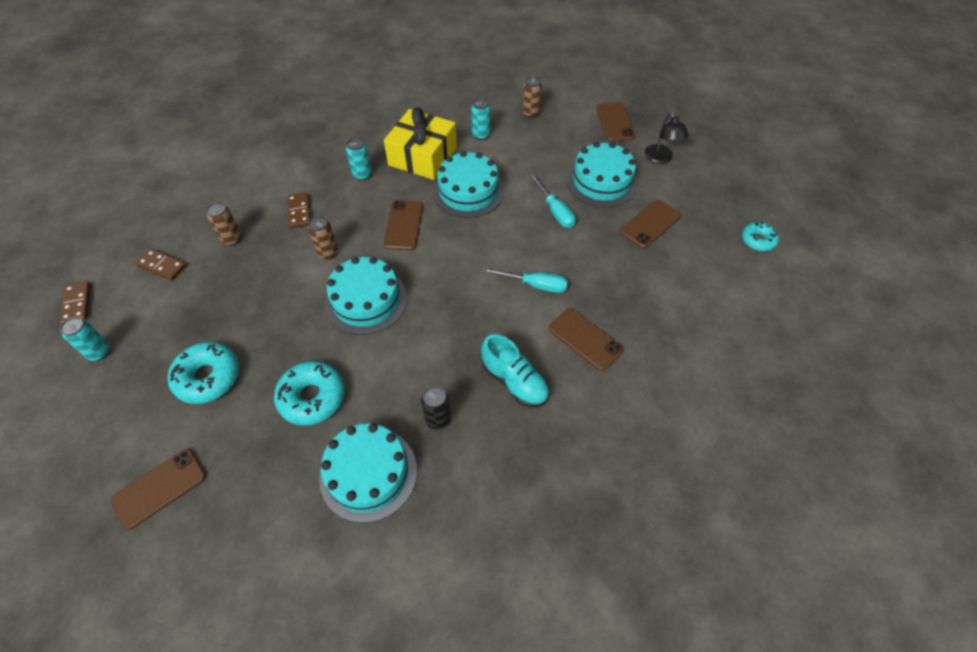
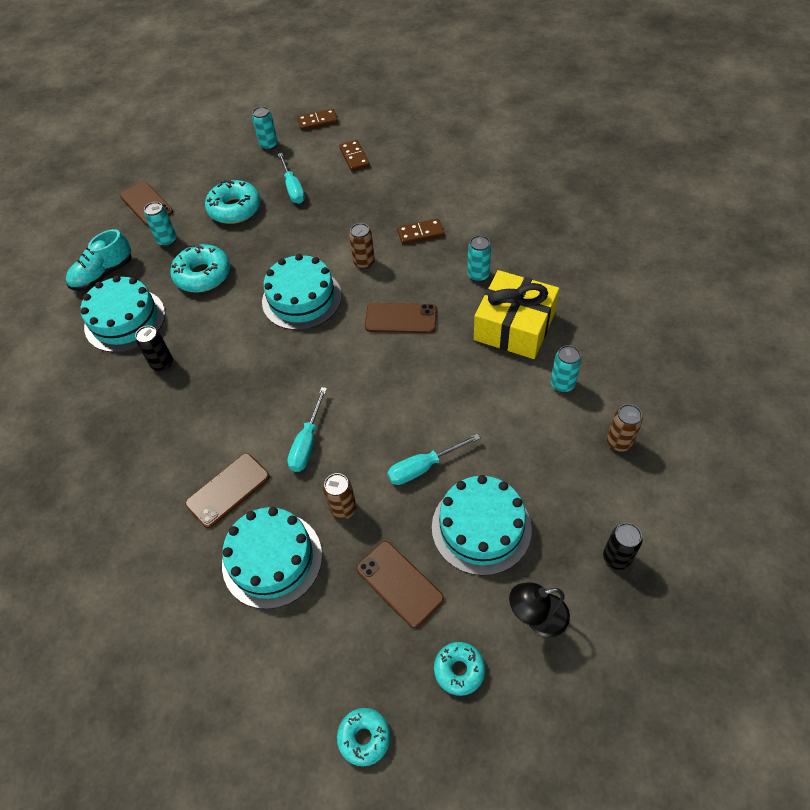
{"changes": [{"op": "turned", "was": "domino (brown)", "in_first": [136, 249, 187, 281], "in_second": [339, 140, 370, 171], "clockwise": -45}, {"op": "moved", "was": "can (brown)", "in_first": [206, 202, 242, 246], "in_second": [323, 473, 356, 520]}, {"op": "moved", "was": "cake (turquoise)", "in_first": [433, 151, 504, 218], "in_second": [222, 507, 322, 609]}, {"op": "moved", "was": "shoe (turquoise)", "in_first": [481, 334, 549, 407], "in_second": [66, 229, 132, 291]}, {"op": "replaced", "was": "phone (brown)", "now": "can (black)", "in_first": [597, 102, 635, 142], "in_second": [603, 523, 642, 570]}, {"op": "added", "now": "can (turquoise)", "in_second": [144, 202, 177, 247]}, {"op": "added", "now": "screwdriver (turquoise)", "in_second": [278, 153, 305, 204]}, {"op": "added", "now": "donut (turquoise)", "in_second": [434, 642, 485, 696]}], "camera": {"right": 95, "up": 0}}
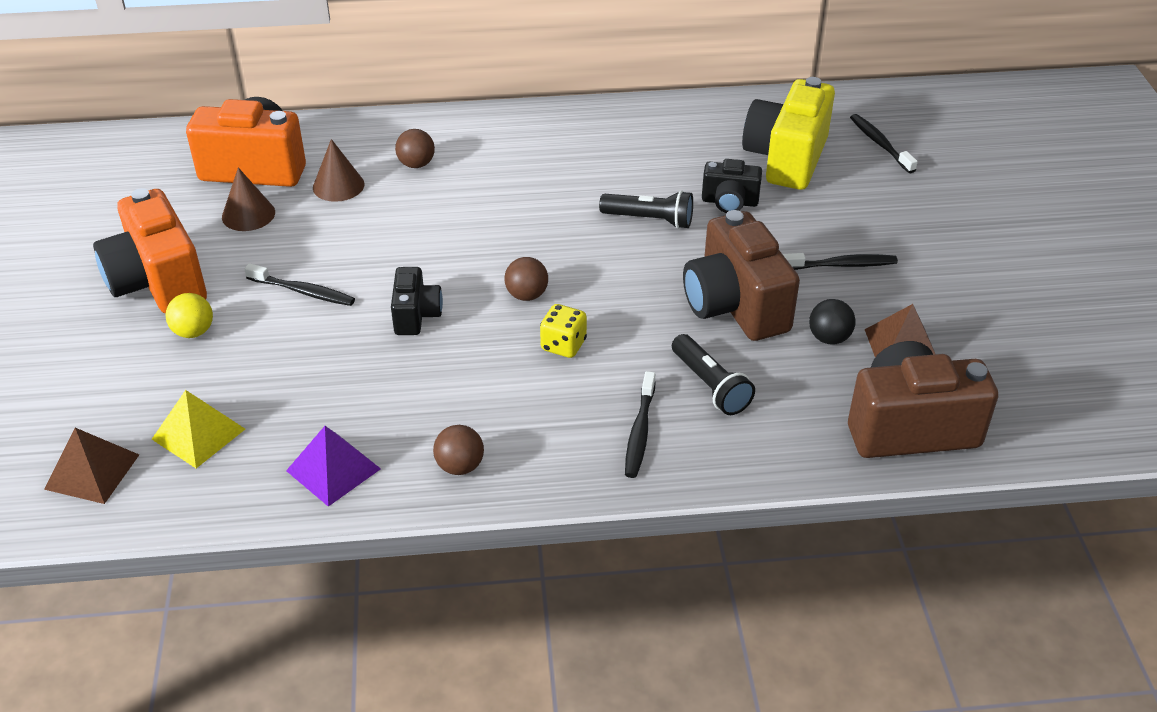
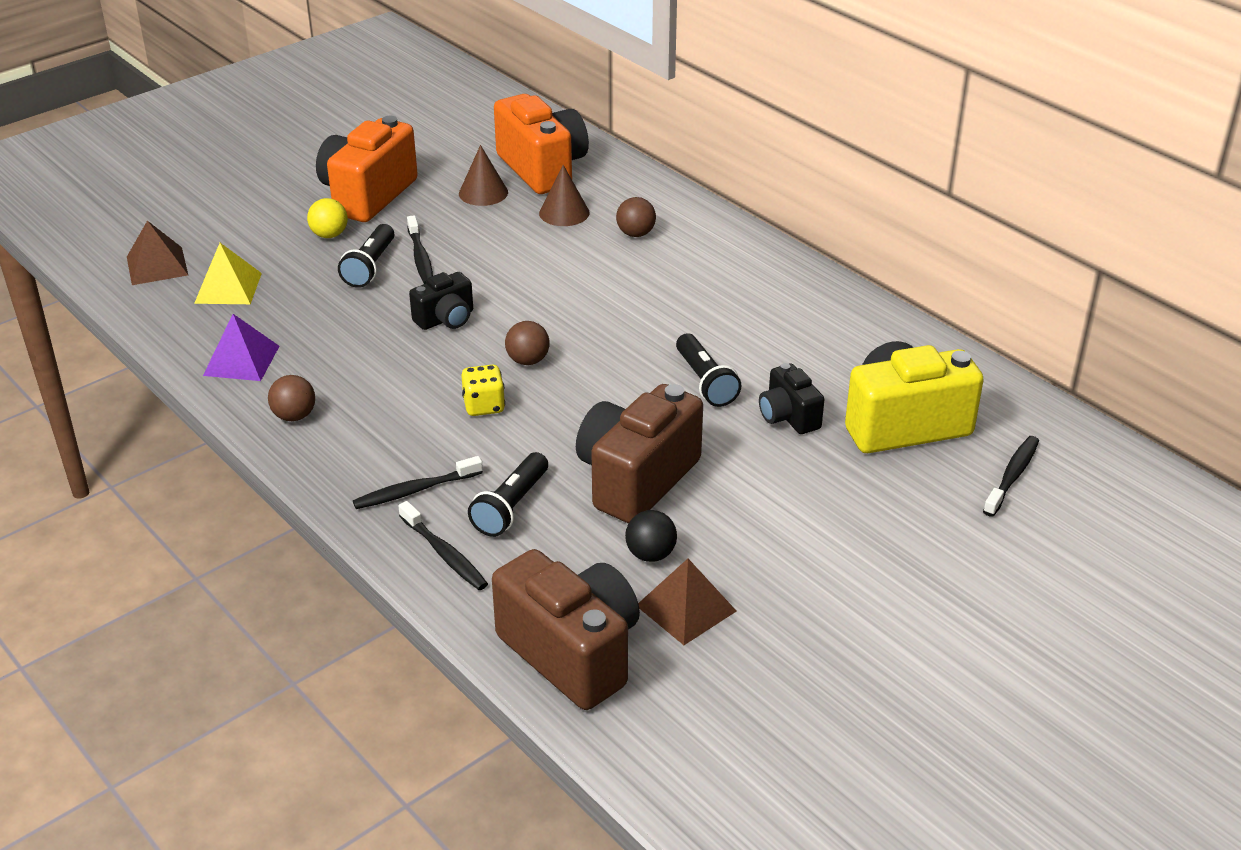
{"changes": [{"op": "moved", "was": "toothbrush (black)", "in_first": [783, 253, 898, 270], "in_second": [399, 501, 488, 590]}, {"op": "added", "now": "flashlight (black)", "in_second": [338, 224, 394, 288]}], "camera": {"right": 55, "up": -5}}
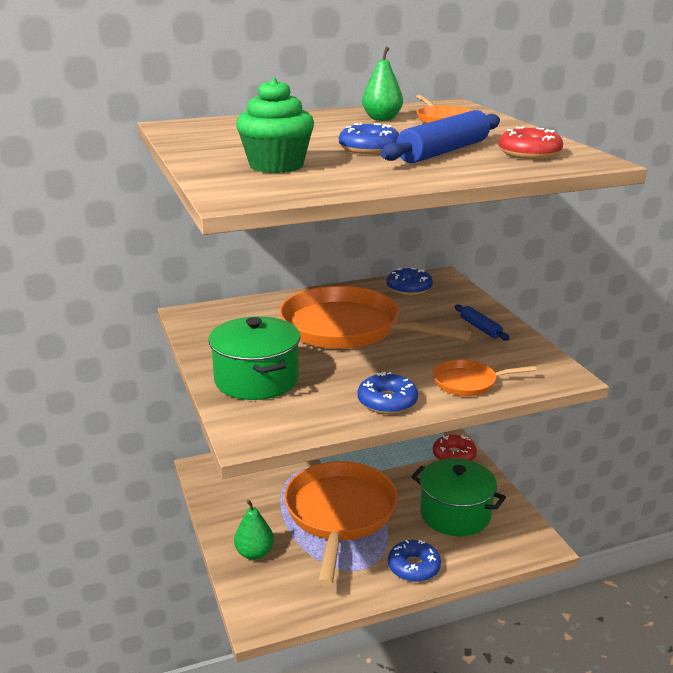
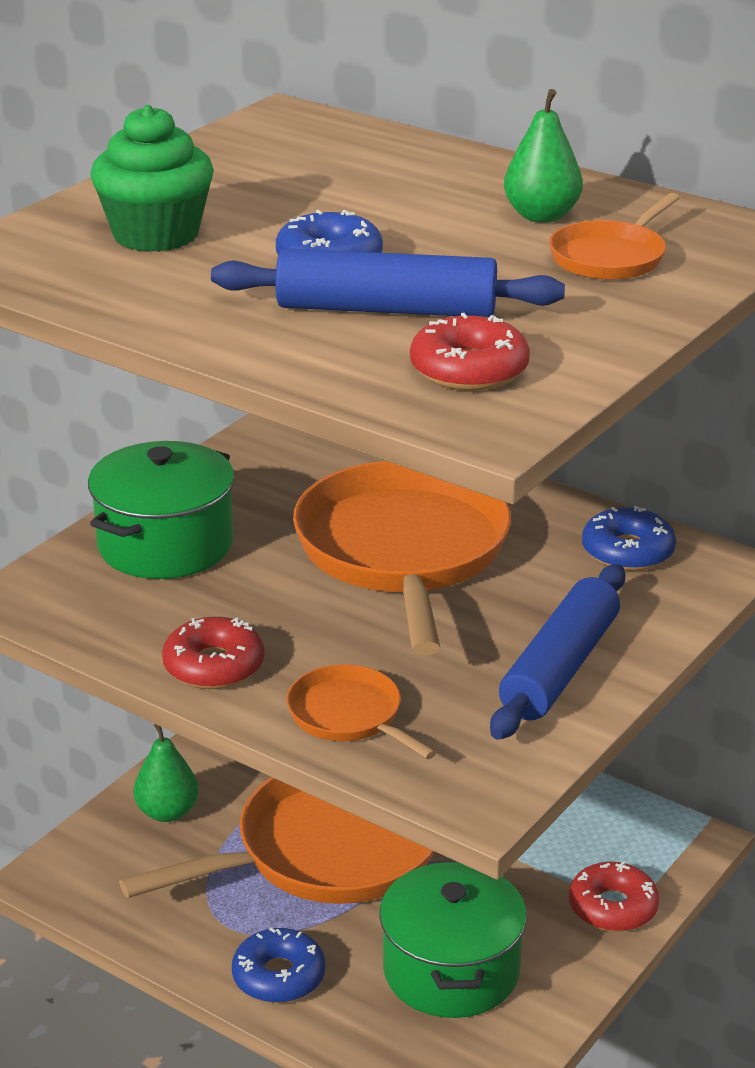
{"changes": [{"op": "recoloured", "was": "donut (blue)", "now": "donut (red)", "in_first": [358, 372, 418, 414], "in_second": [162, 617, 264, 689]}, {"op": "resized", "was": "rolling pin (blue)", "in_first": [455, 304, 510, 341], "in_second": [490, 564, 625, 740], "ratio": 1.87}], "camera": {"right": 55, "up": 5}}
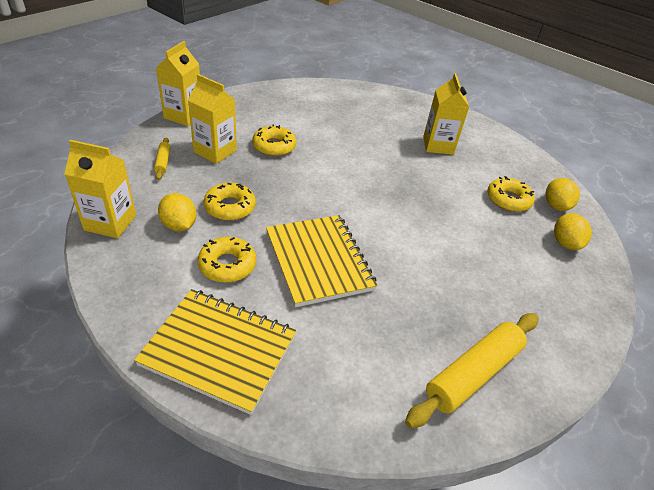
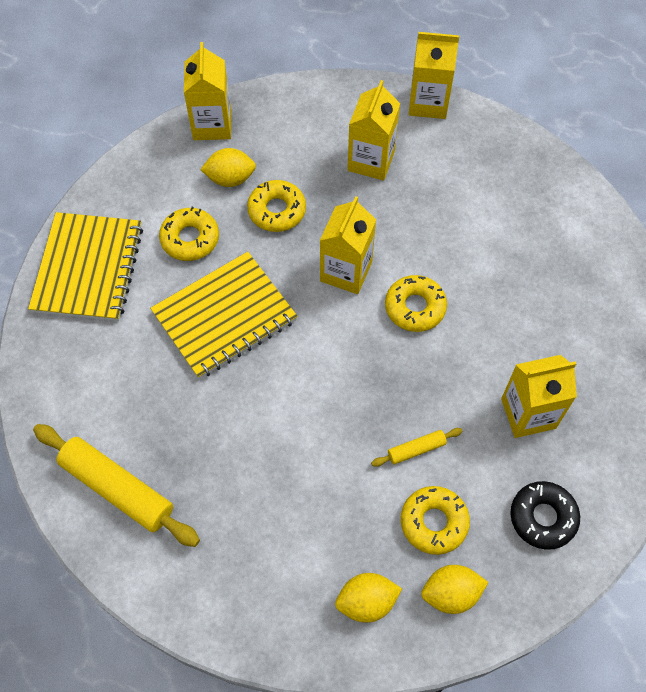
{"changes": [{"op": "moved", "was": "rolling pin (yellow)", "in_first": [154, 137, 171, 180], "in_second": [371, 428, 463, 467]}, {"op": "turned", "was": "lemon (yellow)", "in_first": [158, 193, 196, 231], "in_second": [200, 148, 256, 187], "clockwise": 45}, {"op": "moved", "was": "donut (yellow)", "in_first": [252, 124, 296, 156], "in_second": [385, 275, 447, 332]}, {"op": "added", "now": "carton (yellow)", "in_second": [320, 196, 376, 294]}, {"op": "added", "now": "donut (black)", "in_second": [510, 481, 580, 550]}], "camera": {"right": 80, "up": 20}}
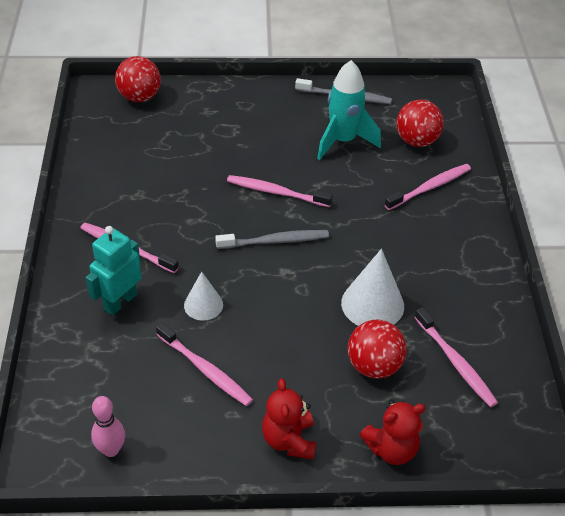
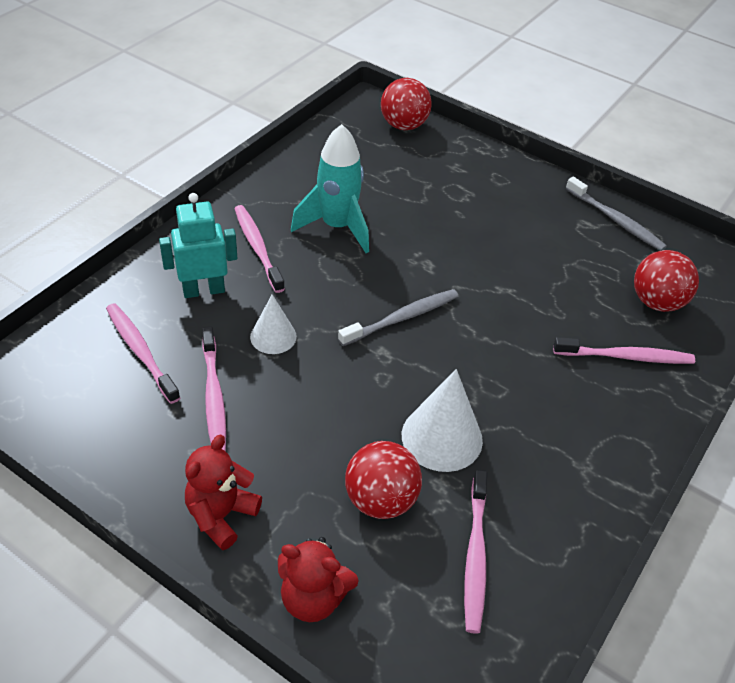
{"changes": [{"op": "removed", "was": "bowling pin (pink)", "in_first": [91, 396, 125, 457]}, {"op": "turned", "was": "toothbrush (grey)", "in_first": [215, 230, 329, 249], "in_second": [338, 289, 458, 346], "clockwise": -60}, {"op": "moved", "was": "toothbrush (pink)", "in_first": [227, 175, 332, 207], "in_second": [106, 303, 180, 404]}, {"op": "moved", "was": "rocket (turquoise)", "in_first": [317, 60, 381, 160], "in_second": [291, 124, 369, 253]}], "camera": {"right": 35, "up": 0}}
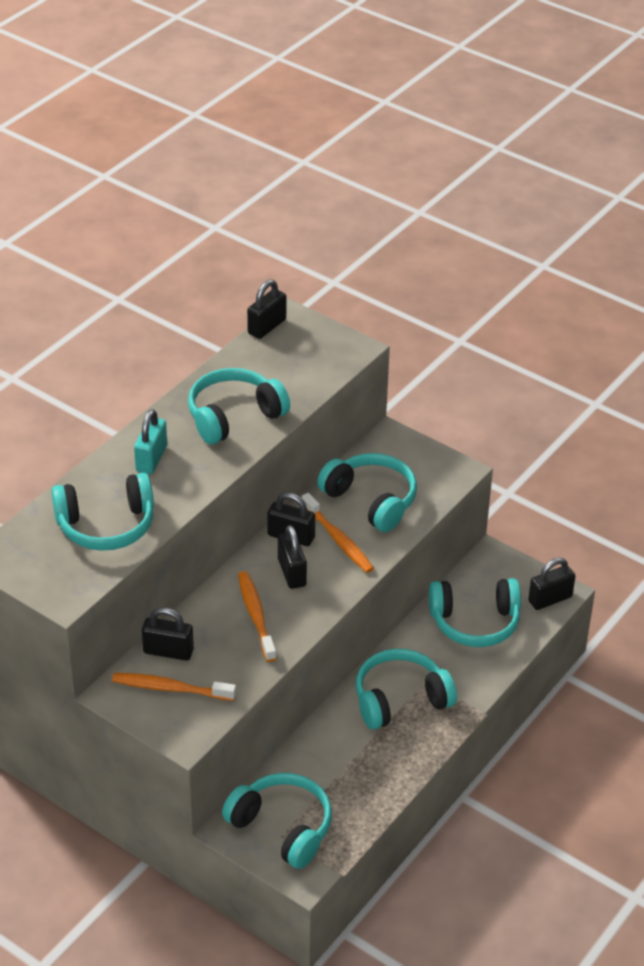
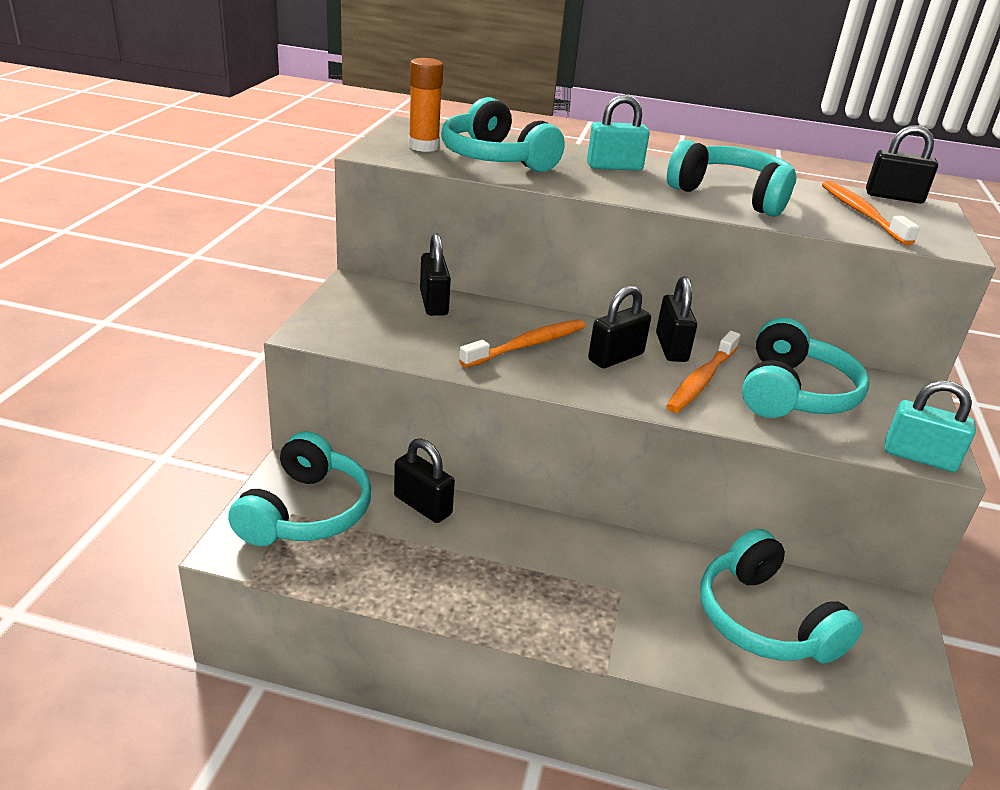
{"changes": [{"op": "moved", "was": "toothbrush (orange)", "in_first": [112, 673, 236, 701], "in_second": [822, 181, 920, 245]}, {"op": "removed", "was": "headphones (turquoise)", "in_first": [356, 649, 457, 730]}, {"op": "moved", "was": "padlock (black)", "in_first": [528, 558, 575, 610], "in_second": [394, 438, 455, 523]}, {"op": "added", "now": "glue stick (orange)", "in_second": [409, 58, 443, 152]}, {"op": "added", "now": "padlock (turquoise)", "in_second": [884, 380, 976, 472]}], "camera": {"right": 65, "up": -10}}
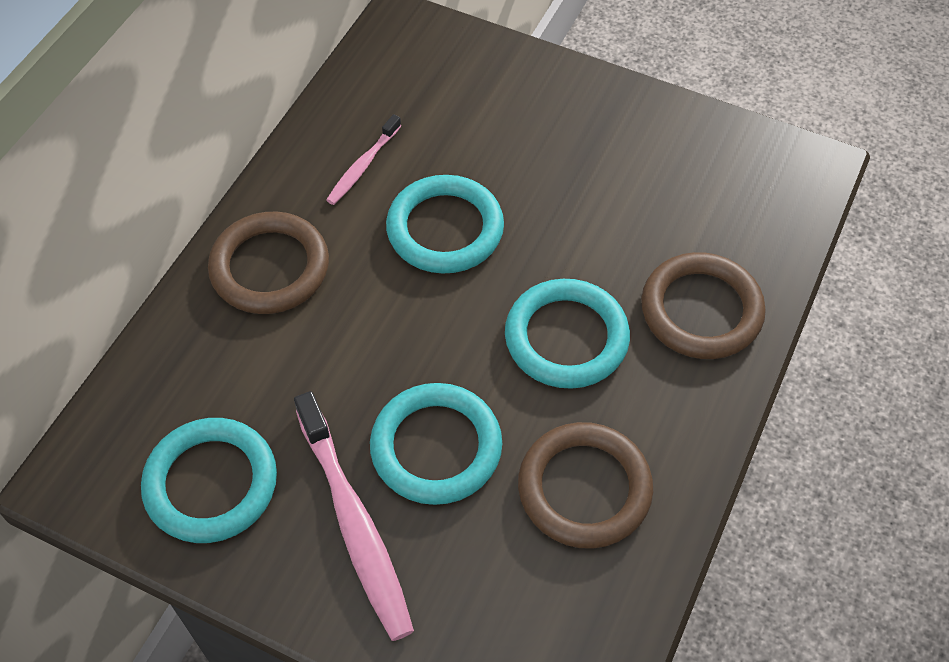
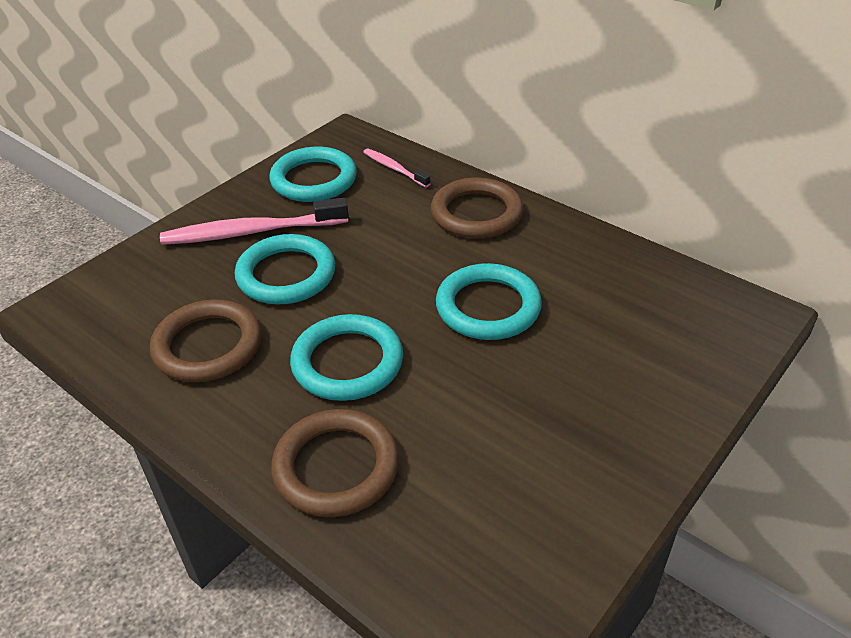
{"changes": [{"op": "moved", "was": "toothbrush (pink)", "in_first": [326, 114, 401, 205], "in_second": [363, 148, 431, 187]}], "camera": {"right": 105, "up": -15}}
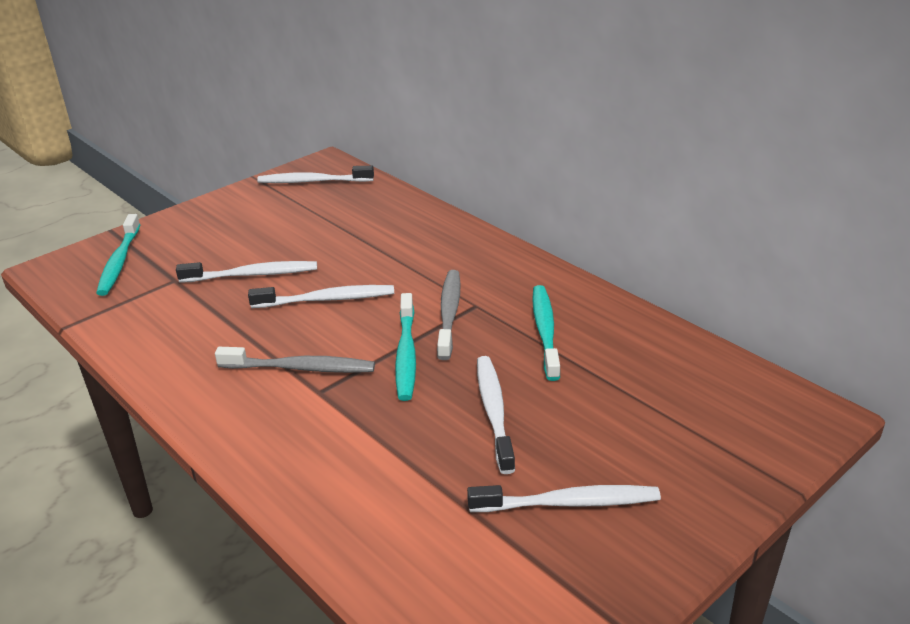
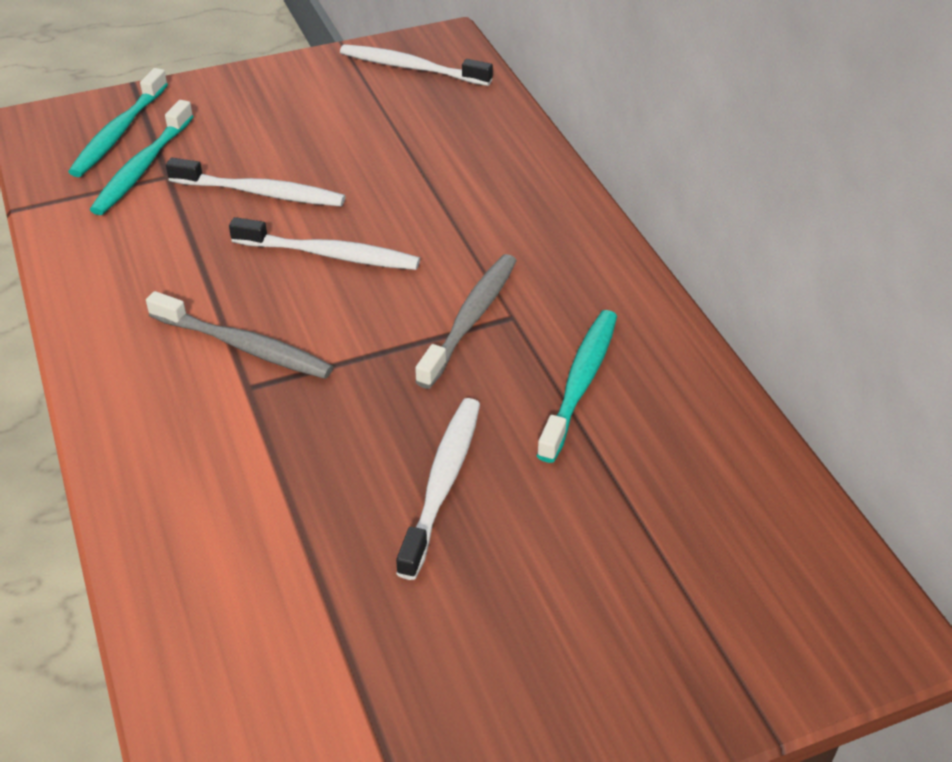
{"changes": [{"op": "moved", "was": "toothbrush (turquoise)", "in_first": [395, 293, 416, 401], "in_second": [90, 100, 194, 215]}, {"op": "removed", "was": "toothbrush (white)", "in_first": [467, 485, 661, 512]}], "camera": {"right": 20, "up": 10}}
